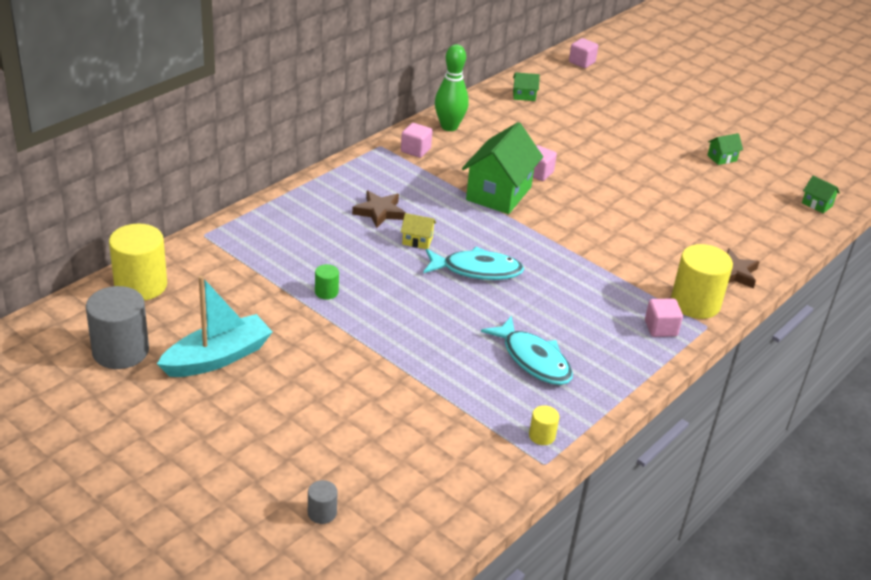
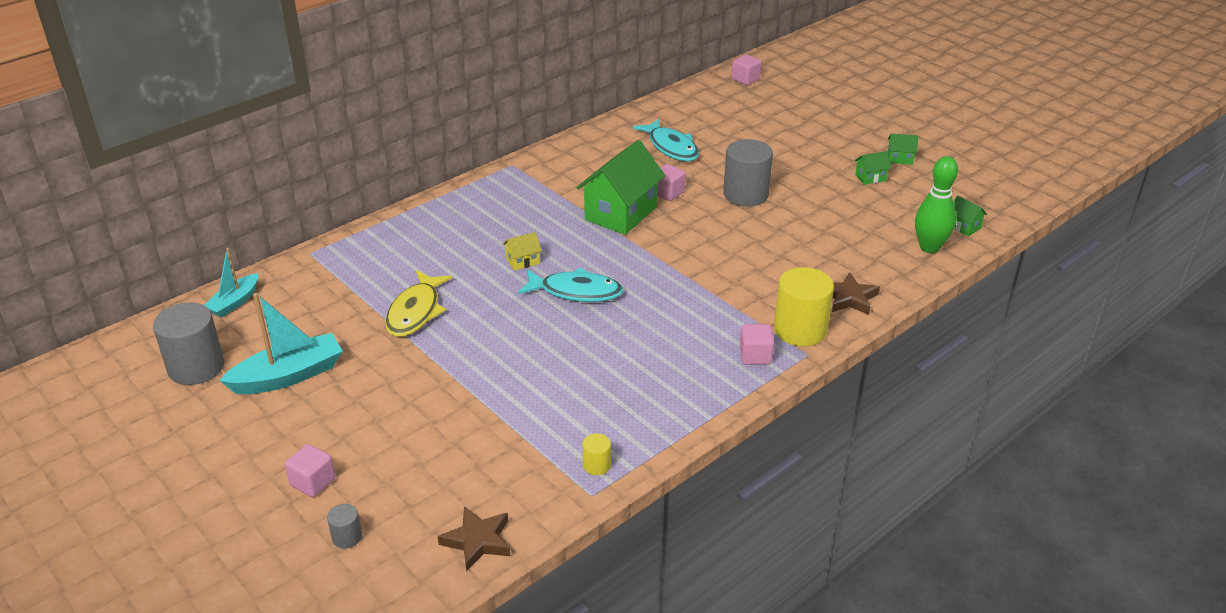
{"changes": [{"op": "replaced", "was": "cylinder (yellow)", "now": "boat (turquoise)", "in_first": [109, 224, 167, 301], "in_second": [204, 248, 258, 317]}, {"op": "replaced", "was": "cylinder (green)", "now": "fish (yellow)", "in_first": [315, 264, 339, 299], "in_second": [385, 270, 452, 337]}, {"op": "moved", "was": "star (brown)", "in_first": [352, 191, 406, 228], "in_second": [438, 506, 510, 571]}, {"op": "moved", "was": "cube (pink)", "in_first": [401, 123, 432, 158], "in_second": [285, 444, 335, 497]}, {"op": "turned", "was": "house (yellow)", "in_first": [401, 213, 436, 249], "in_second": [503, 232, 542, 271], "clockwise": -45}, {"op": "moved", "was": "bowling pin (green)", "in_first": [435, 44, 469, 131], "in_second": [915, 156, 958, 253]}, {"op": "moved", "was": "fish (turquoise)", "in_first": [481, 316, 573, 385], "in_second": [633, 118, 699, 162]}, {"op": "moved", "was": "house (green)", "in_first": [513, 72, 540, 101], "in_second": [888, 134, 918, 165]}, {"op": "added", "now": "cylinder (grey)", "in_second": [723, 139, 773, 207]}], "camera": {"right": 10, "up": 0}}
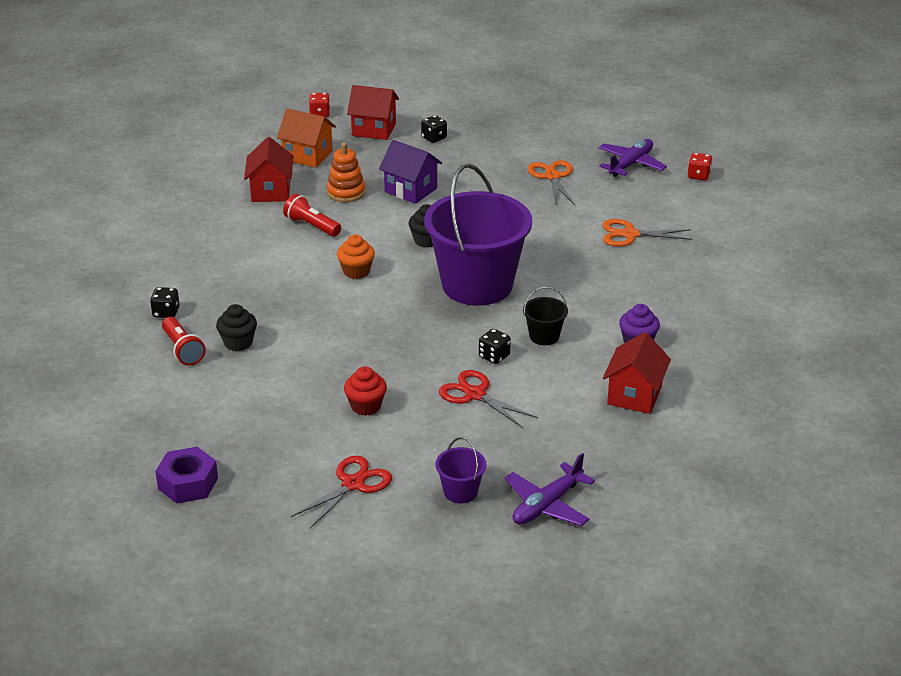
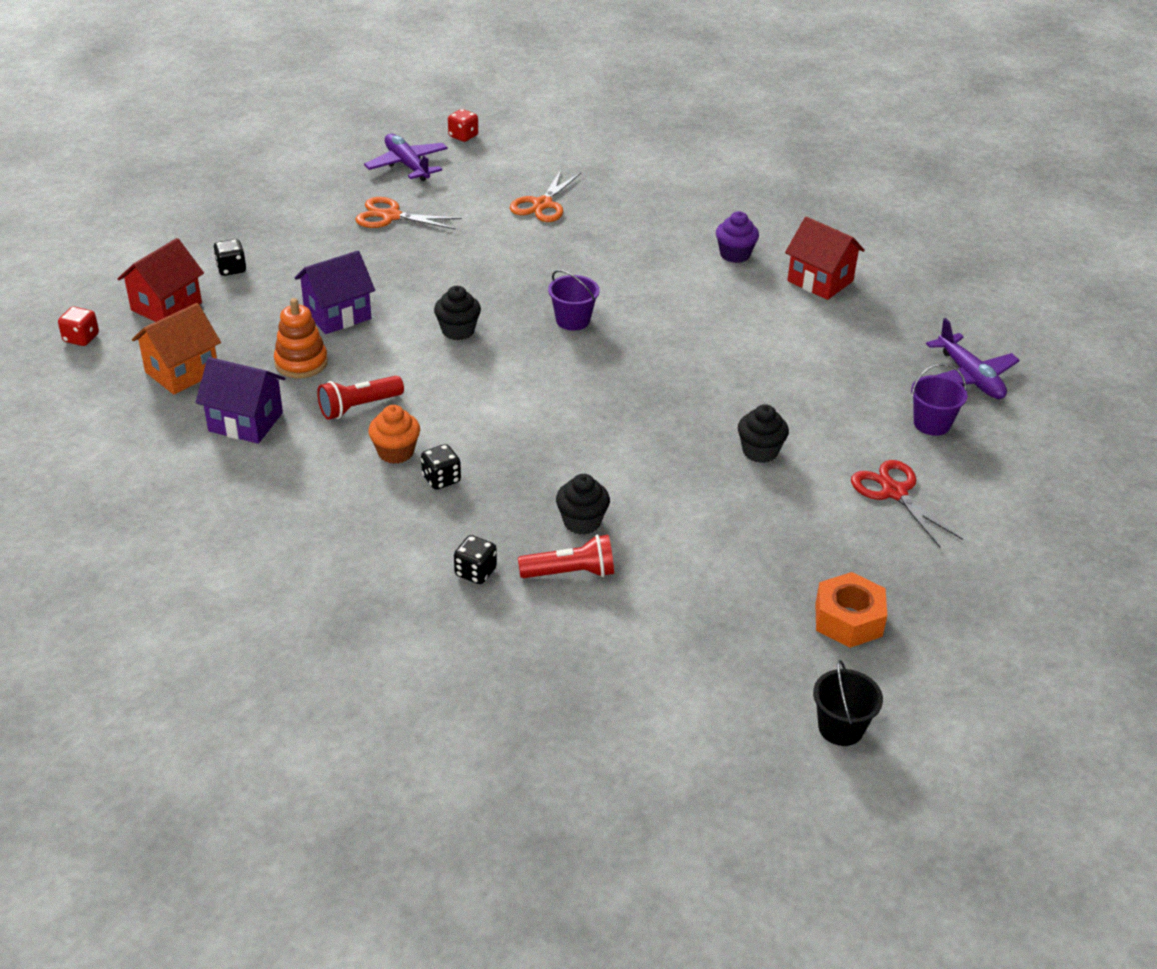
{"changes": [{"op": "recoloured", "was": "nut (purple)", "now": "nut (orange)", "in_first": [155, 447, 218, 503], "in_second": [815, 572, 887, 648]}, {"op": "recoloured", "was": "house (red)", "now": "house (purple)", "in_first": [244, 137, 293, 202], "in_second": [196, 357, 285, 444]}, {"op": "moved", "was": "cupcake (orange)", "in_first": [337, 234, 375, 279], "in_second": [368, 405, 420, 464]}, {"op": "recoloured", "was": "cupcake (red)", "now": "cupcake (black)", "in_first": [344, 366, 387, 416], "in_second": [738, 404, 789, 463]}, {"op": "resized", "was": "bucket (purple)", "in_first": [424, 163, 532, 306], "in_second": [548, 270, 600, 331], "ratio": 0.4}, {"op": "removed", "was": "scissors (red)", "in_first": [439, 370, 538, 428]}, {"op": "moved", "was": "dice (black)", "in_first": [479, 329, 511, 364], "in_second": [421, 444, 461, 490]}, {"op": "moved", "was": "bucket (black)", "in_first": [523, 286, 568, 345], "in_second": [813, 660, 883, 746]}], "camera": {"right": -70, "up": 5}}
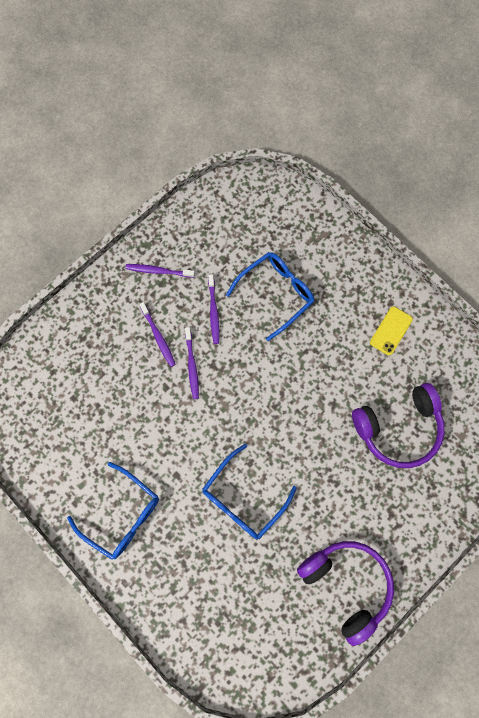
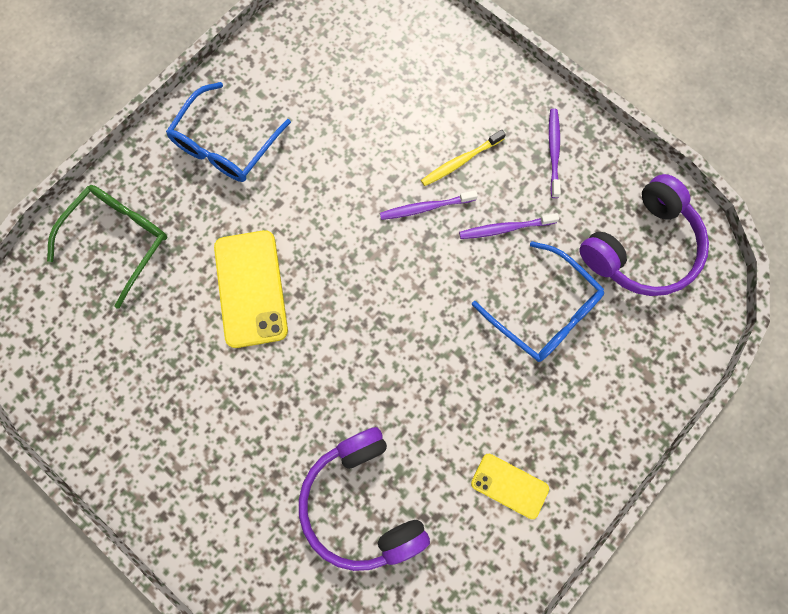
{"changes": [{"op": "recoloured", "was": "toothbrush (purple)", "now": "toothbrush (yellow)", "in_first": [139, 302, 176, 367], "in_second": [421, 130, 506, 186]}, {"op": "replaced", "was": "glasses (blue)", "now": "phone (yellow)", "in_first": [202, 444, 297, 539], "in_second": [214, 230, 288, 348]}, {"op": "moved", "was": "headphones (purple)", "in_first": [297, 541, 394, 646], "in_second": [579, 174, 709, 296]}, {"op": "added", "now": "glasses (green)", "in_second": [47, 185, 168, 309]}], "camera": {"right": 85, "up": 0}}
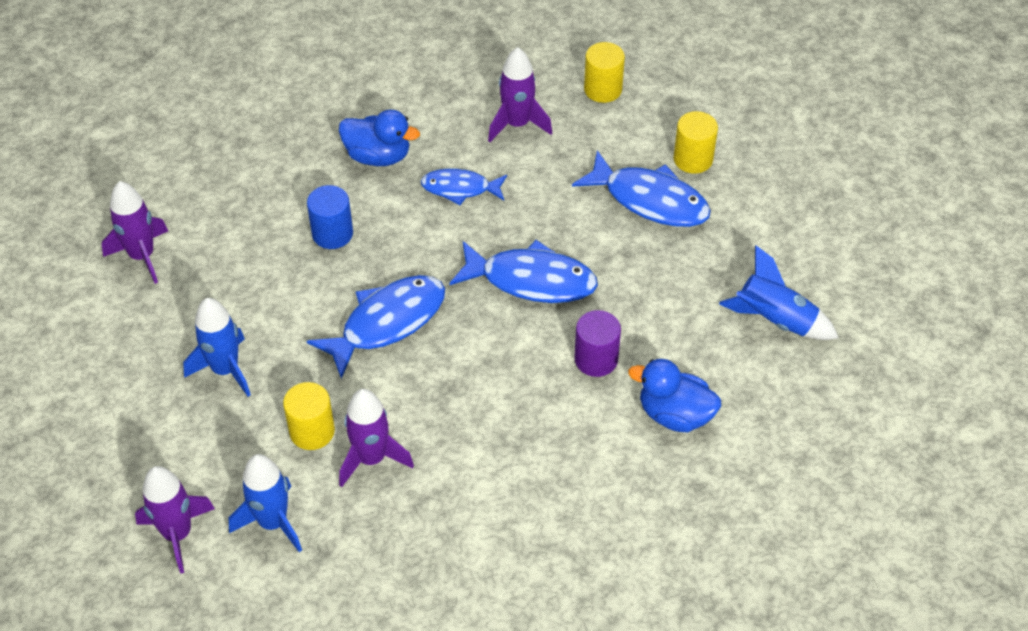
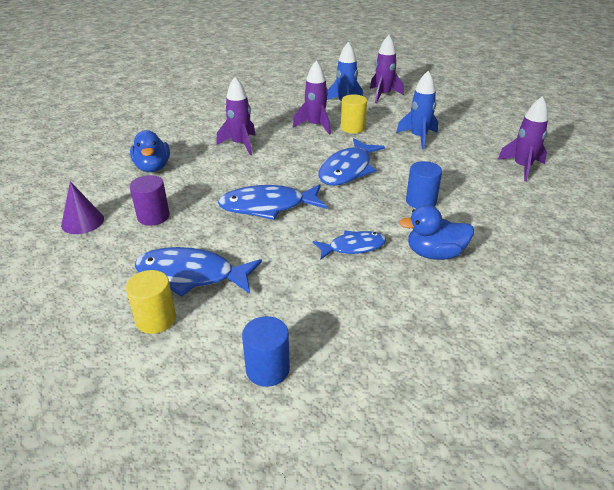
{"changes": [{"op": "moved", "was": "rocket (purple)", "in_first": [488, 47, 552, 142], "in_second": [216, 77, 255, 155]}, {"op": "moved", "was": "cylinder (purple)", "in_first": [574, 310, 621, 377], "in_second": [130, 175, 169, 226]}, {"op": "recoloured", "was": "cylinder (yellow)", "now": "cylinder (blue)", "in_first": [584, 42, 625, 103], "in_second": [242, 316, 290, 387]}, {"op": "turned", "was": "duck (blue)", "in_first": [628, 359, 721, 432], "in_second": [130, 130, 170, 172], "clockwise": 75}, {"op": "replaced", "was": "rocket (blue)", "now": "cone (purple)", "in_first": [719, 245, 839, 340], "in_second": [61, 182, 104, 234]}], "camera": {"right": 160, "up": -15}}
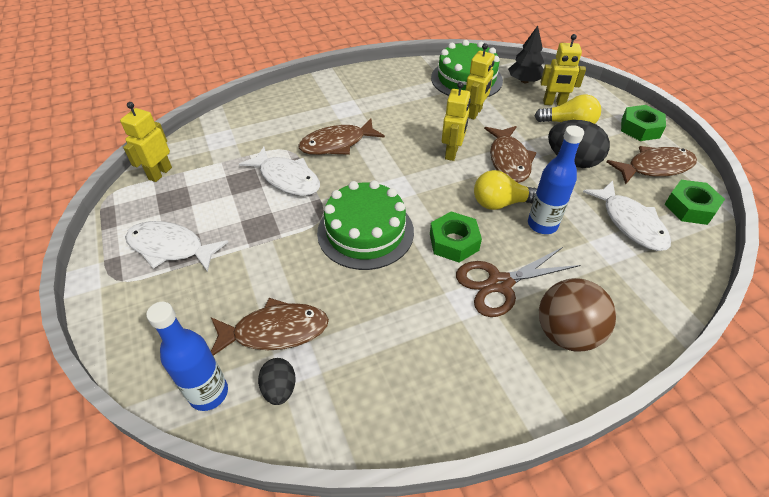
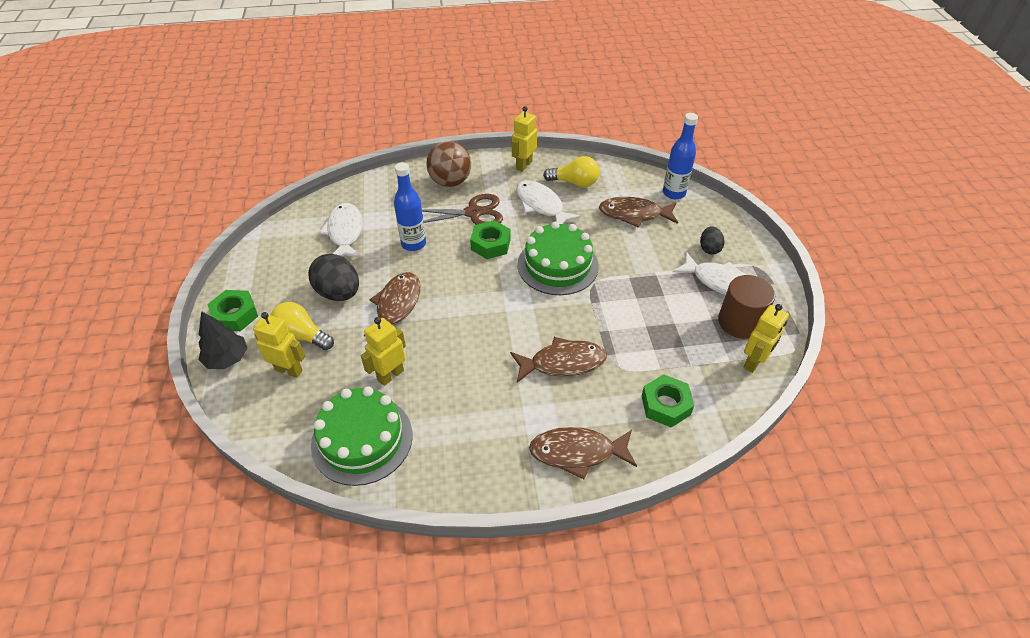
{"changes": [{"op": "moved", "was": "fish (white)", "in_first": [239, 147, 320, 196], "in_second": [516, 180, 581, 224]}, {"op": "moved", "was": "egg (black)", "in_first": [258, 358, 296, 405], "in_second": [700, 226, 725, 255]}, {"op": "moved", "was": "robot (yellow)", "in_first": [442, 82, 471, 161], "in_second": [512, 106, 537, 172]}, {"op": "moved", "was": "light bulb (yellow)", "in_first": [474, 170, 537, 210], "in_second": [543, 156, 599, 187]}, {"op": "moved", "was": "tree (black)", "in_first": [508, 26, 544, 83], "in_second": [199, 311, 247, 369]}, {"op": "moved", "was": "fish (brown)", "in_first": [606, 146, 697, 184], "in_second": [529, 427, 637, 479]}, {"op": "moved", "was": "nut (green)", "in_first": [665, 180, 725, 225], "in_second": [642, 374, 694, 428]}, {"op": "added", "now": "cylinder (brown)", "in_second": [718, 275, 775, 339]}], "camera": {"right": -165, "up": 0}}
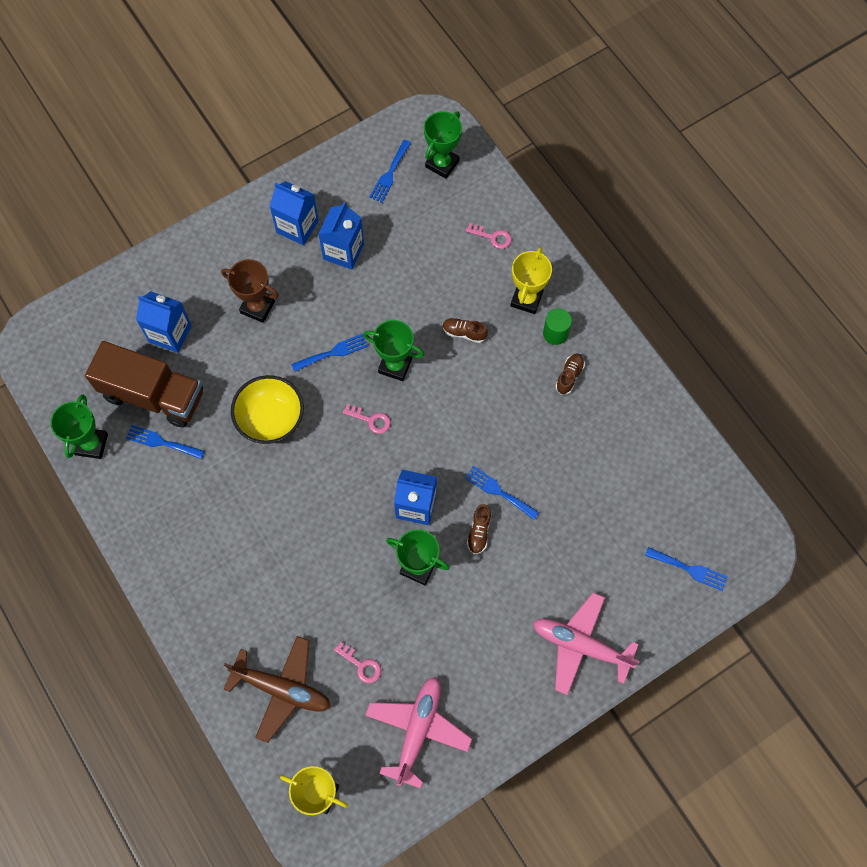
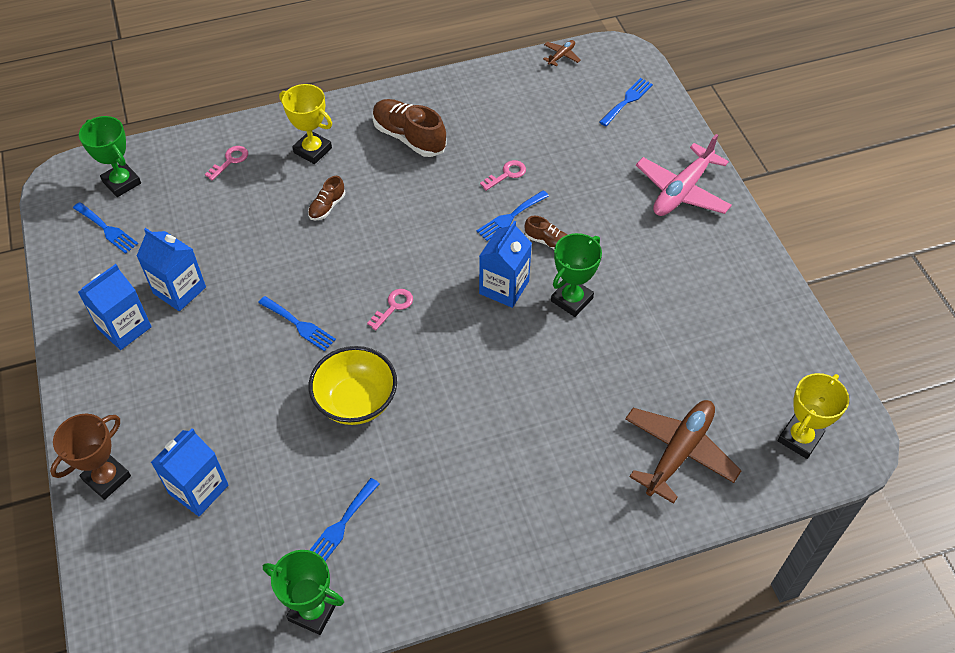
{"changes": [{"op": "removed", "was": "truck (brown)", "in_first": [85, 341, 203, 428]}, {"op": "moved", "was": "trophy (brown)", "in_first": [221, 259, 279, 323], "in_second": [50, 414, 131, 500]}, {"op": "turned", "was": "fork (blue)", "in_first": [291, 334, 368, 372], "in_second": [258, 296, 336, 351], "clockwise": 135}, {"op": "moved", "was": "key (pink)", "in_first": [334, 642, 381, 683], "in_second": [480, 160, 526, 191]}, {"op": "removed", "was": "trophy (green)", "in_first": [363, 320, 424, 381]}, {"op": "removed", "was": "plane (pink)", "in_first": [365, 677, 472, 789]}, {"op": "removed", "was": "cylinder (green)", "in_first": [543, 309, 572, 345]}, {"op": "resized", "was": "shoe (brown)", "in_first": [555, 354, 585, 395], "in_second": [372, 99, 447, 157], "ratio": 1.89}, {"op": "added", "now": "plane (brown)", "in_second": [543, 40, 581, 67]}], "camera": {"right": -75, "up": -15}}
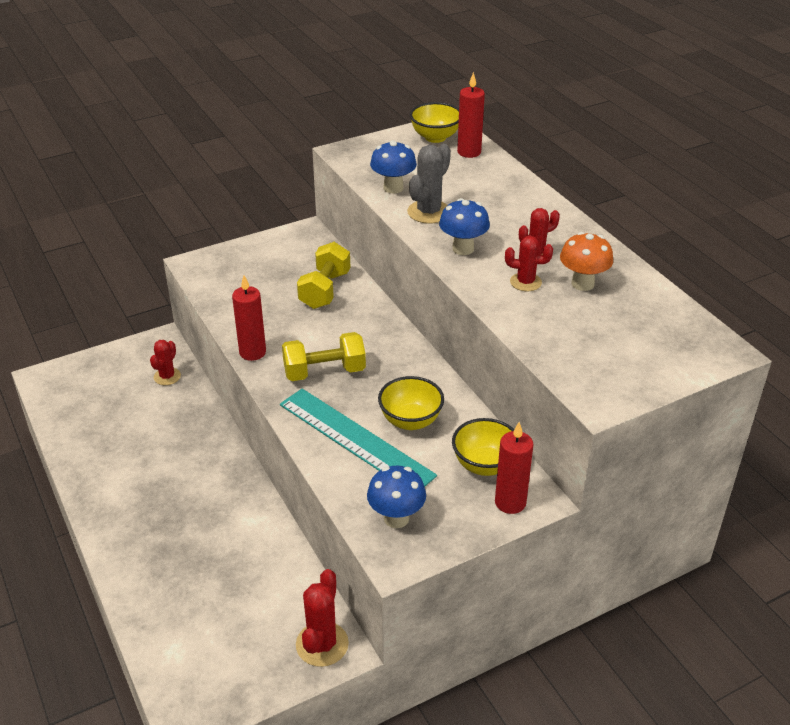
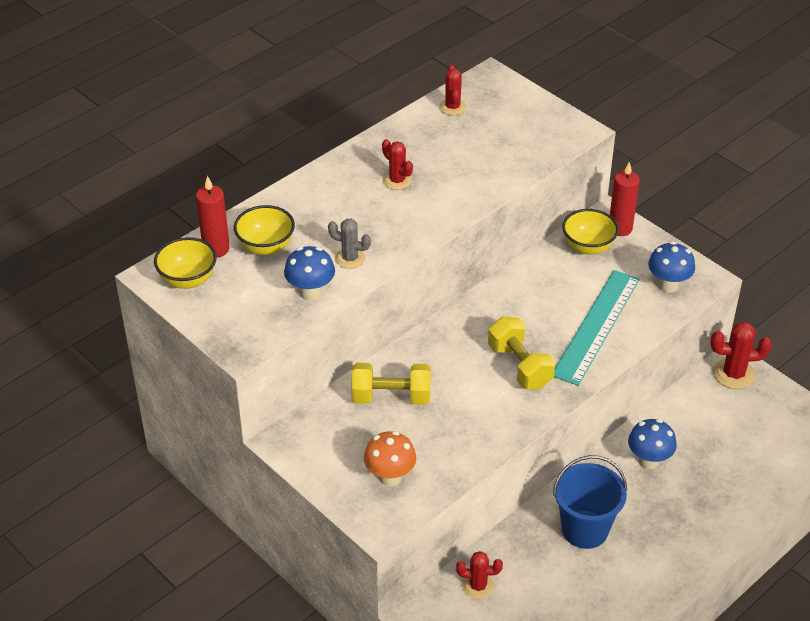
{"changes": [{"op": "removed", "was": "candle (red)", "in_first": [232, 276, 266, 361]}, {"op": "moved", "was": "bowl (yellow)", "in_first": [378, 376, 444, 430], "in_second": [234, 205, 295, 255]}, {"op": "resized", "was": "cactus (grey)", "in_first": [407, 144, 451, 224], "in_second": [328, 219, 371, 269], "ratio": 0.67}, {"op": "moved", "was": "mushroom (blue)", "in_first": [439, 198, 490, 255], "in_second": [628, 419, 677, 469]}, {"op": "moved", "was": "cactus (red)", "in_first": [505, 236, 553, 291], "in_second": [439, 65, 466, 115]}, {"op": "moved", "was": "mushroom (orange)", "in_first": [560, 232, 613, 291], "in_second": [364, 431, 416, 486]}, {"op": "added", "now": "bucket (blue)", "in_second": [553, 455, 627, 549]}], "camera": {"right": -105, "up": 5}}
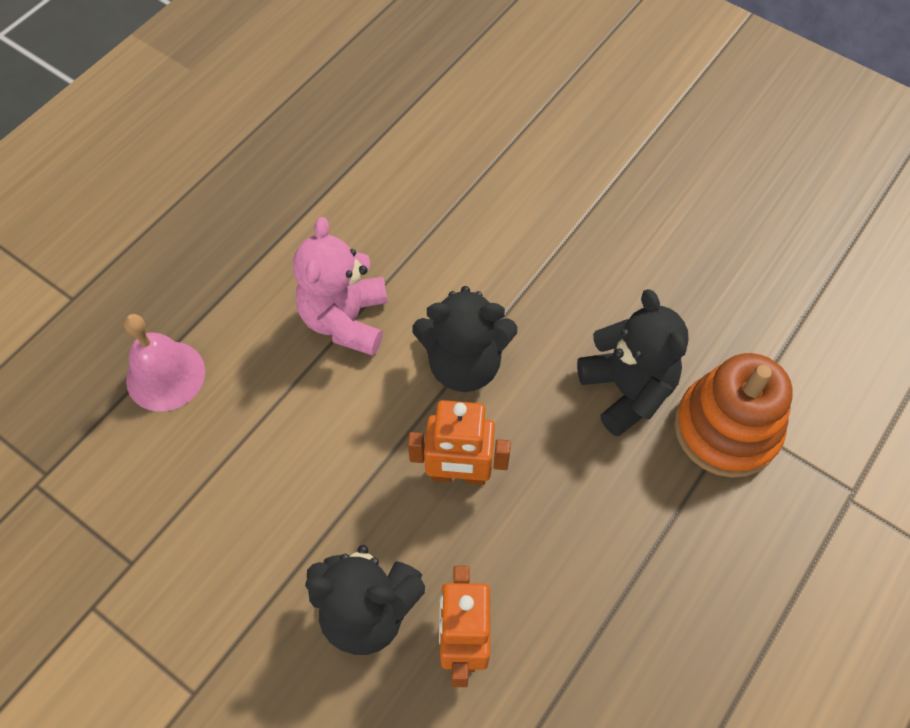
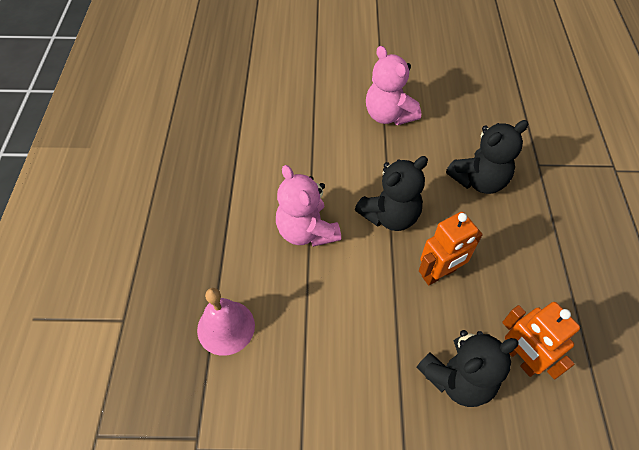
{"changes": [{"op": "turned", "was": "teddy bear (black)", "in_first": [577, 289, 689, 436], "in_second": [446, 120, 528, 194], "clockwise": 120}, {"op": "removed", "was": "stacking toy (orange)", "in_first": [675, 353, 793, 478]}, {"op": "added", "now": "teddy bear (pink)", "in_second": [366, 46, 421, 125]}], "camera": {"right": -35, "up": -5}}
